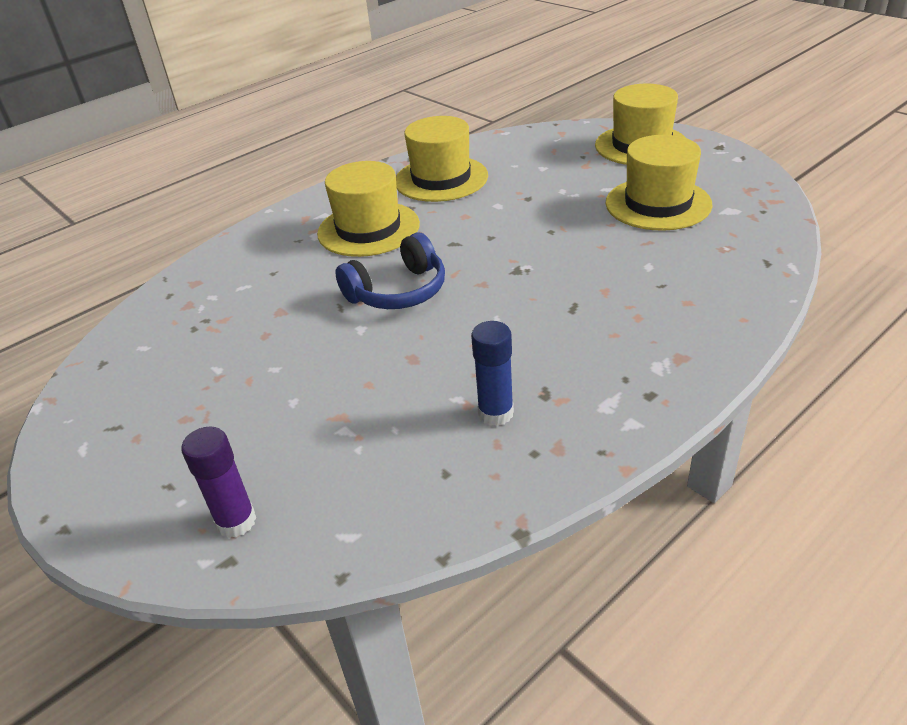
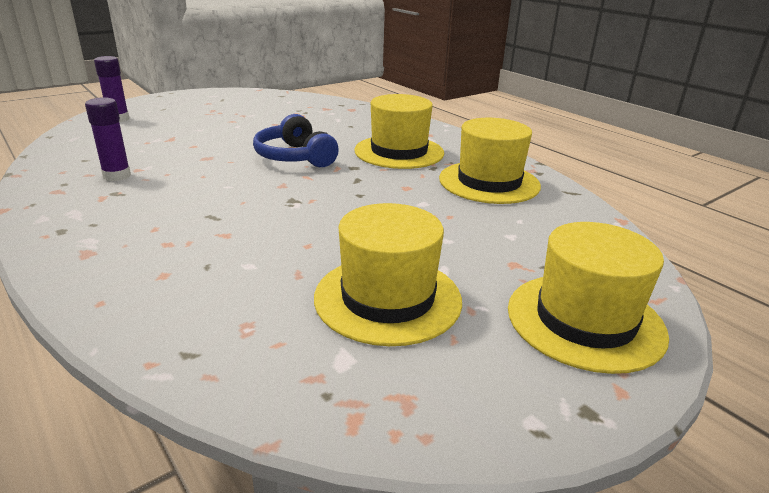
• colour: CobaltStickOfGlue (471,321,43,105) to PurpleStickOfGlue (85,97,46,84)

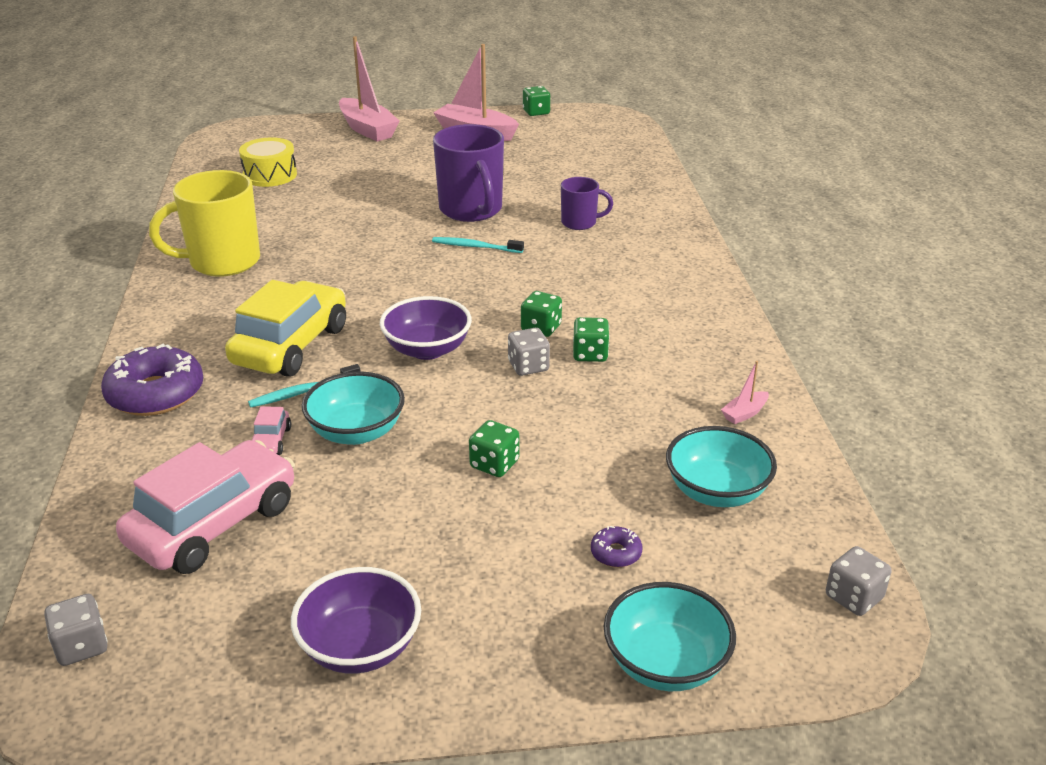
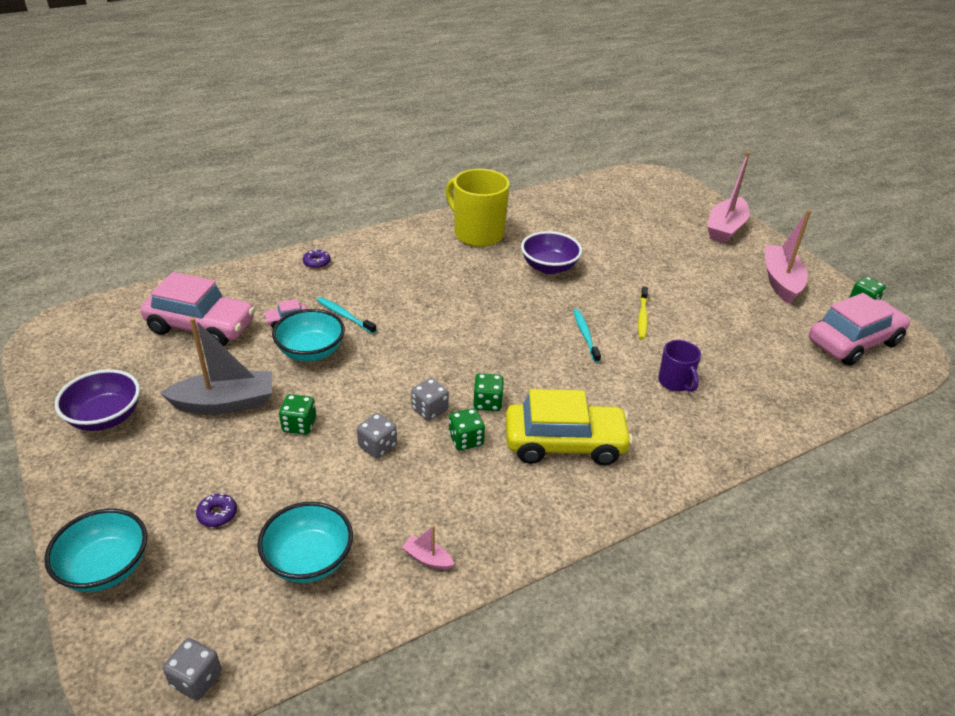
• missing: BrightYellowDrum (239,137,58,50)
• appeared: GraySailboat (160,317,112,97)
• appeared: RosePinkAutomobile (809,293,102,73)
• relocated: GrayDice (44,594,64,72) to (357,413,40,45)
• relocated: BrightYellowAutomobile (225,280,121,97) to (505,389,128,76)
• relocated: PurpleBowl (380,296,92,64) to (521,231,61,43)
• exchanged: PurpleMug (433,124,71,98) to BrightYellowToothBrush (638,286,10,53)
• size: PurpleDoughnut (101,344,102,72) = (303,249,27,20) x0.44

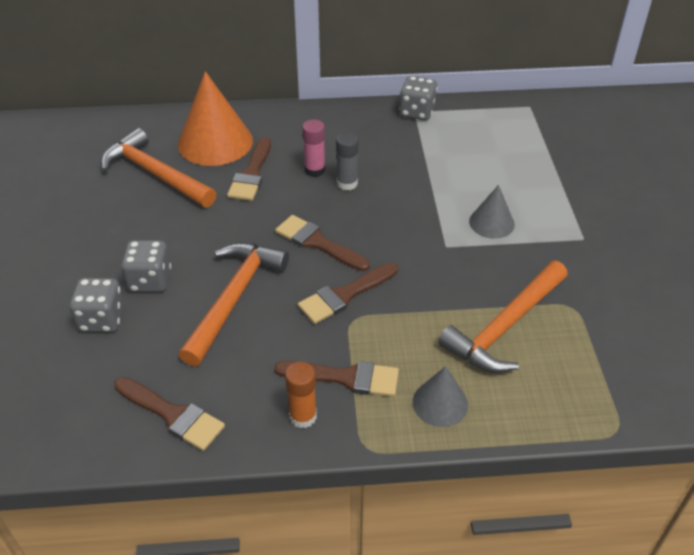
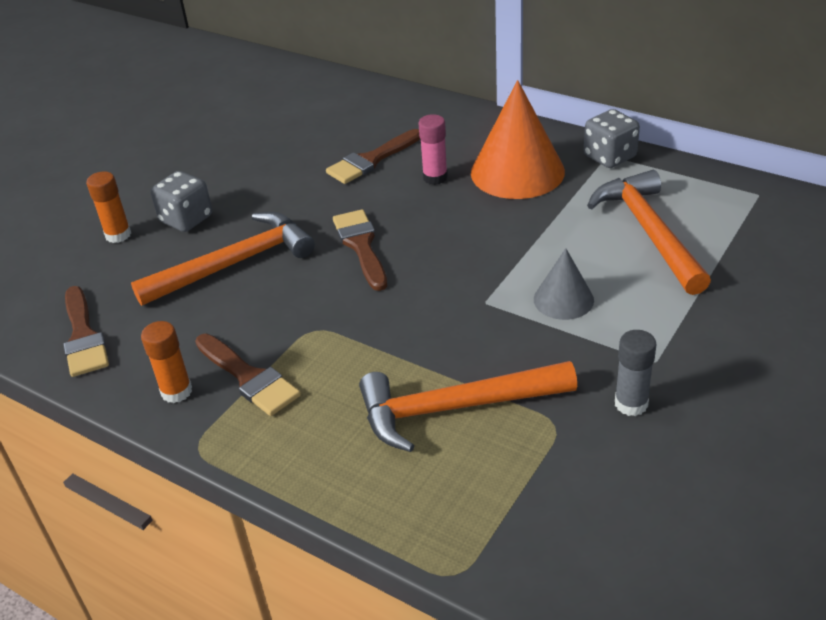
• missing: RussetBrush (298,263,100,61)
• missing: GrayCone (413,366,55,61)
• relocated: OrangeColouredCarpenter'sHammer (101,128,116,79) to (587,170,124,125)
• relocated: OrangeColouredCone (178,71,75,95) to (471,80,94,119)
• relocated: GrayStickOfGlue (336,132,23,58) to (615,330,42,86)
• exchanged: GrayDice (69,278,56,54) to OrangeColouredStickOfGlue (86,171,45,72)

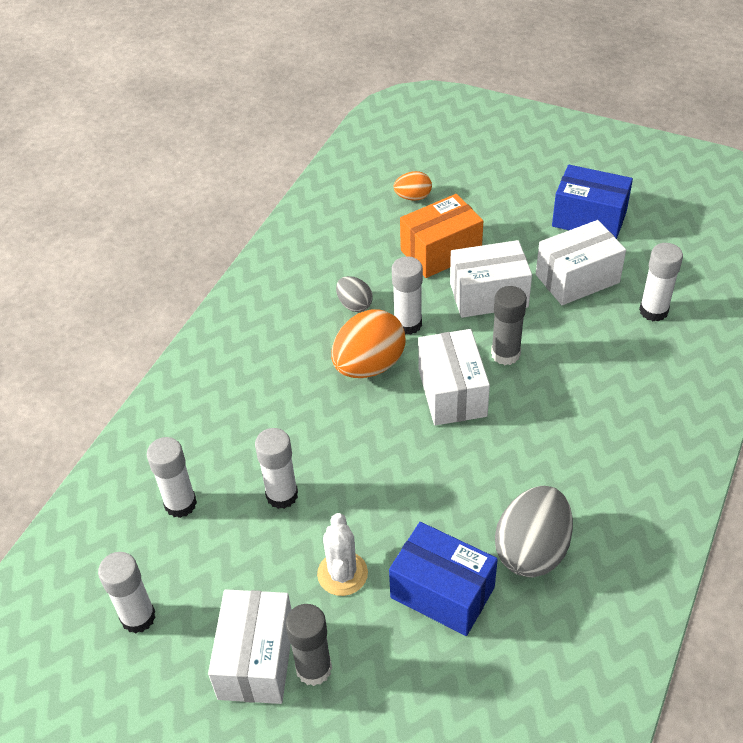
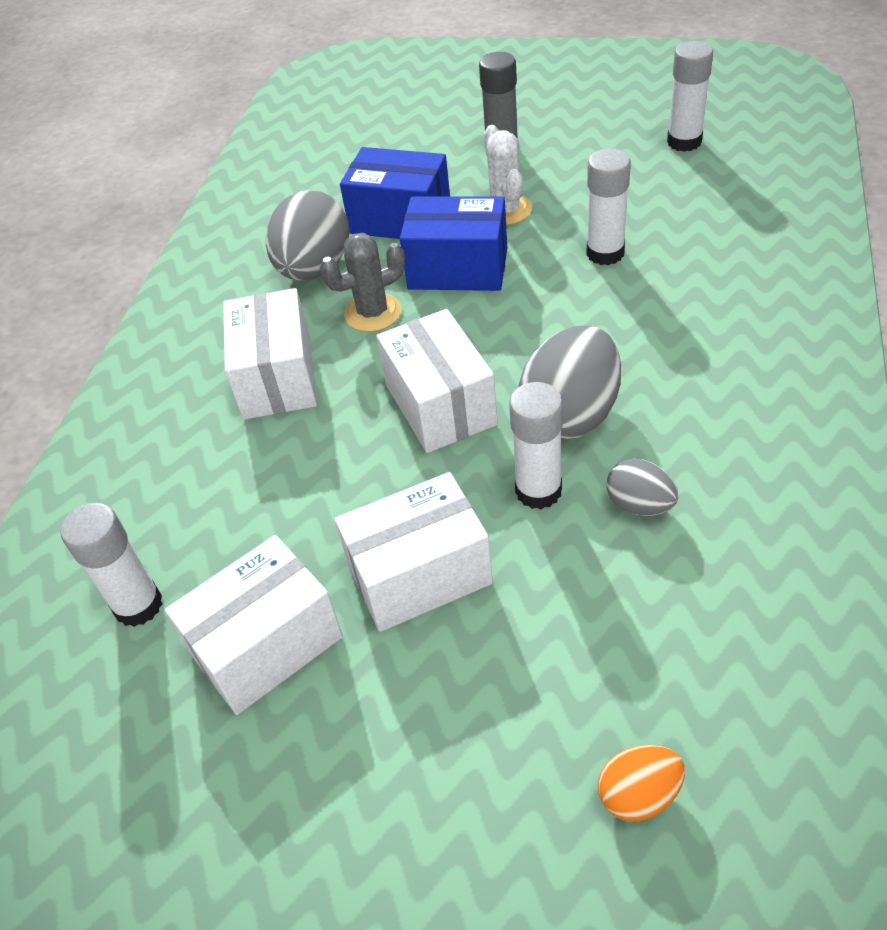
• missing: PureWhiteStickOfGlue (147,437,50,81)
• missing: OrangeColouredBox (400,194,83,84)
• missing: GrayStickOfGlue (491,286,36,79)
• appeared: GrayCactus (320,233,85,99)
• relocated: PureWhiteBox (208,589,84,115) to (223,288,94,132)
• relocated: CobaltBox (552,165,81,74) to (400,196,107,95)
• colour: OrangeColouredToyEgg (331,310,75,68) to GrayToyEgg (518,325,103,115)

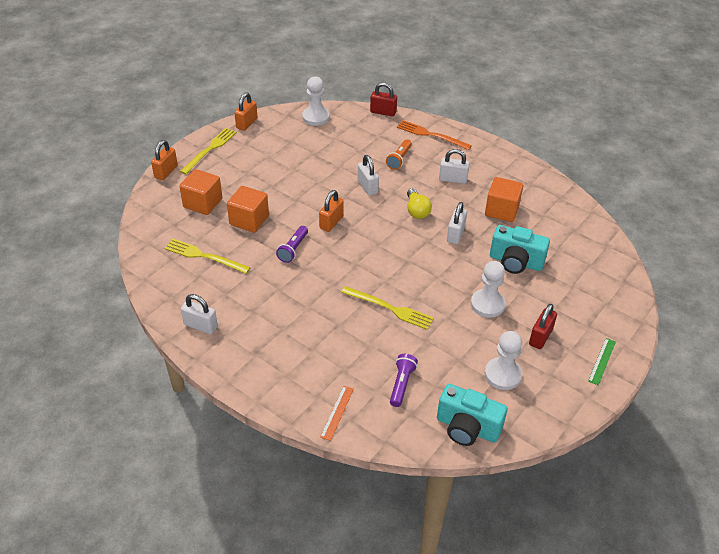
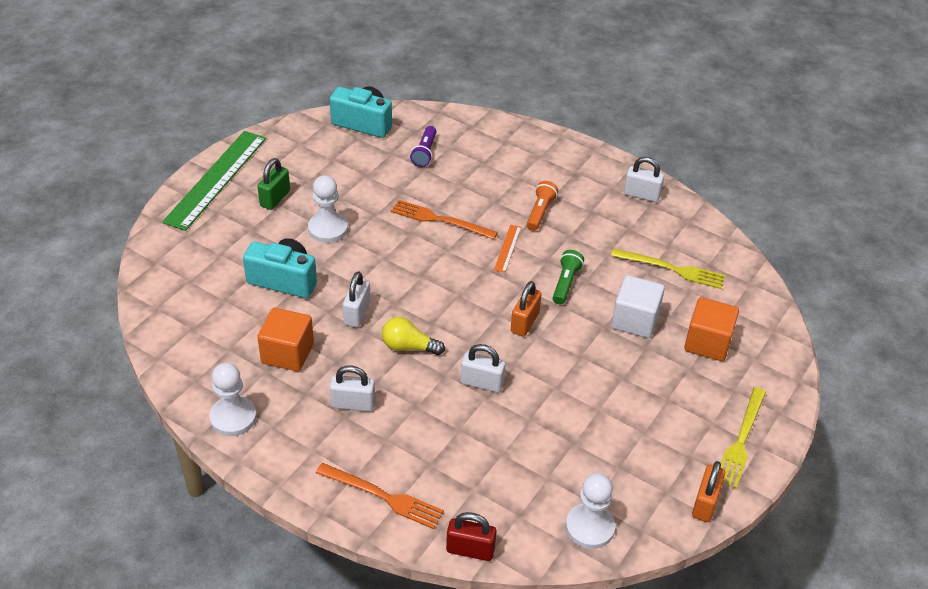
• missing: OrangeColouredSmallLock (151,140,27,40)
• relocated: OrangeColouredRuler (320,386,34,55) to (494,225,27,48)
• relocated: OrangeColouredTorch (386,139,26,31) to (527,181,31,50)
• relocated: PureWhitePawn (485,331,37,59) to (209,363,48,73)
• colour: OrangeColouredSolidCube (227,186,42,47) to PureWhiteSolidCube (611,275,54,63)
• colour: PurpleTorch (276,226,32,37) to LeafGreenTorch (553,250,31,54)
• colour: BrightYellowDinnerFork (341,286,93,44) to OrangeColouredDinnerFork (391,200,107,39)
• colour: RedSmallLock (529,304,28,45) to LeafGreenSmallLock (257,158,33,52)
• spun: PureWhiteSmallLock (357,155,22,41) = (461,344,44,49) 45 degrees counterclockwise
• spun: BrightYellowBulb (407,188,25,31) = (382,317,63,38) 60 degrees counterclockwise
• size: LeafGreenRuler (588,338,28,47) = (162,131,104,100) x2.37

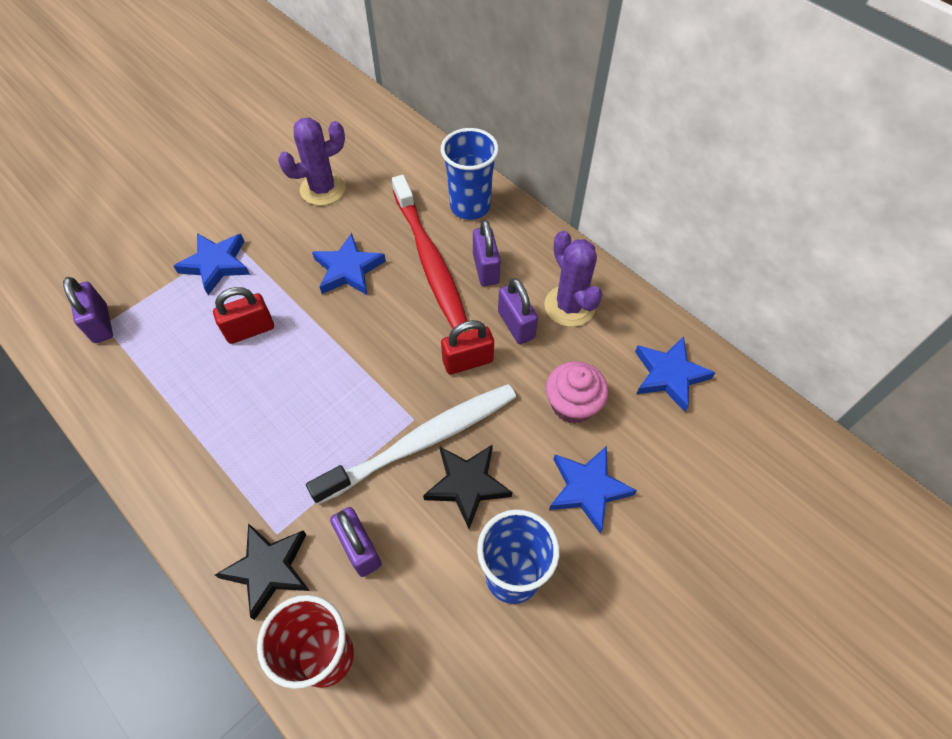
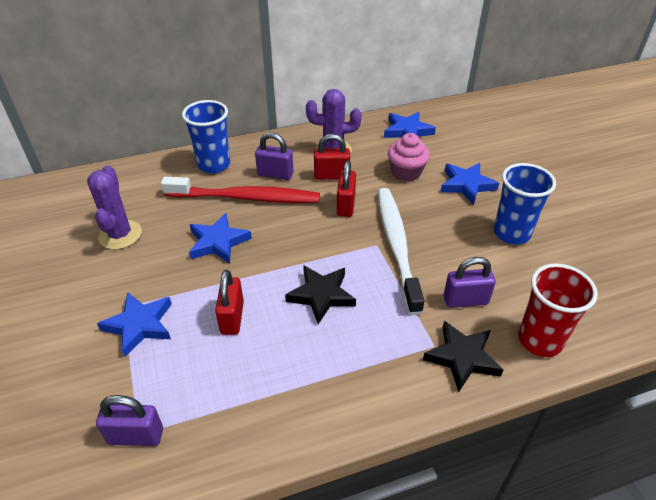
• relocated: BlackStar (423,444,89,85) to (285,265,71,59)
• colour: PurpleSmallLock (498,278,40,66) to RedSmallLock (314,134,36,46)

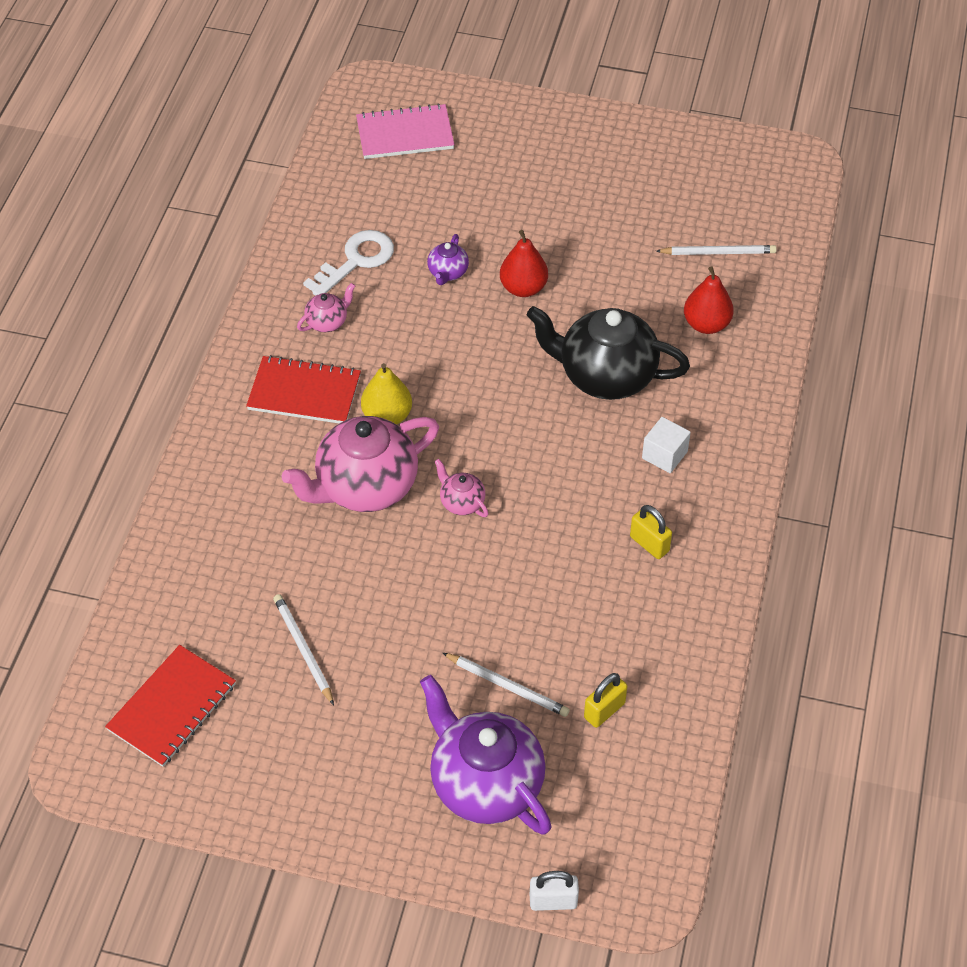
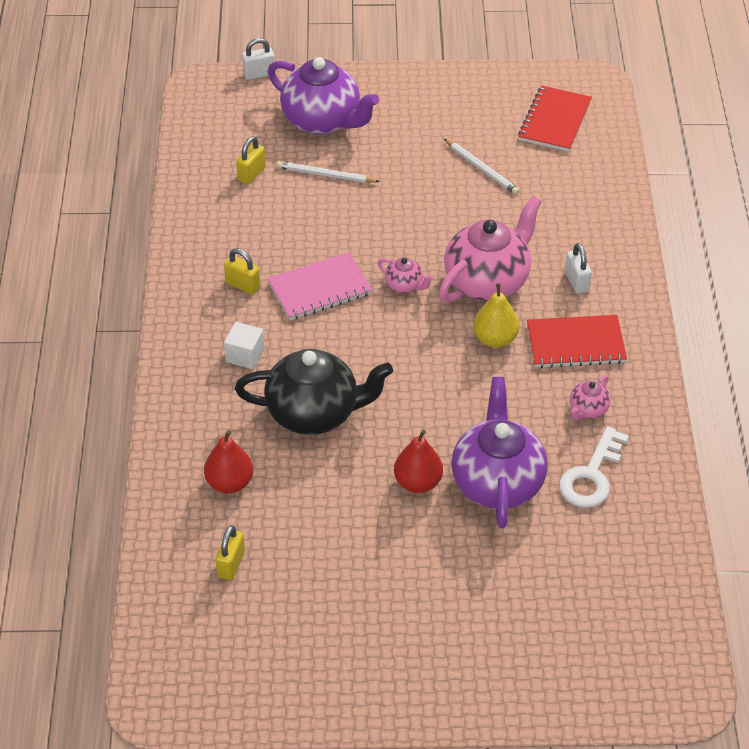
• appeared: PureWhiteSmallLock (565,243,27,51)
• relocated: RosePinkNotepad (356,103,99,56) to (267,252,105,68)
• exchanged: PureWhiteLeadPencil (656,245,121,10) to BrightYellowSmallLock (215,525,30,55)
• size: PurpleChinaTeapot (427,234,42,51) = (451,377,97,151) x2.25

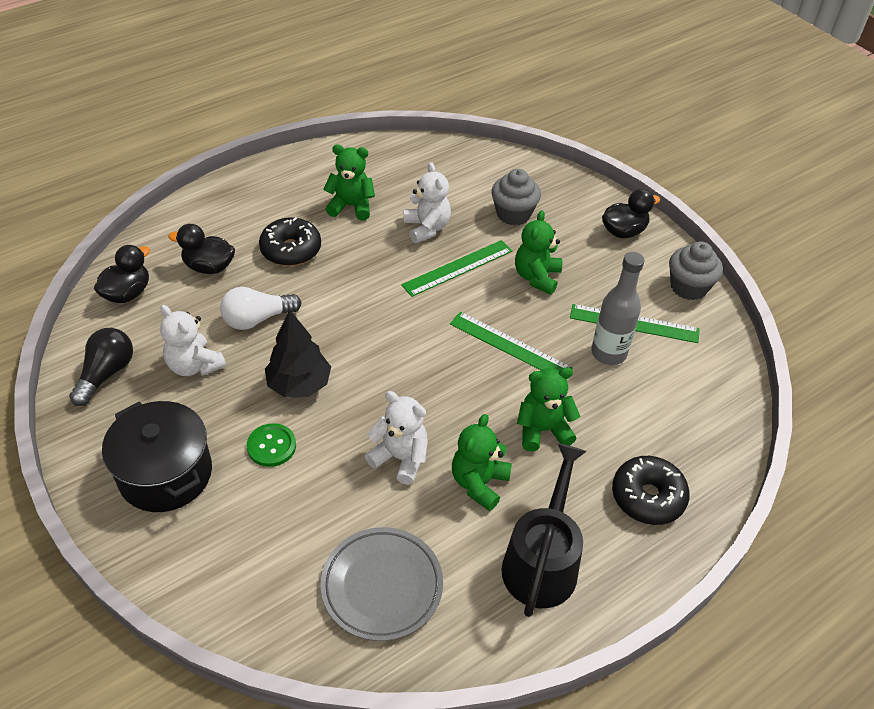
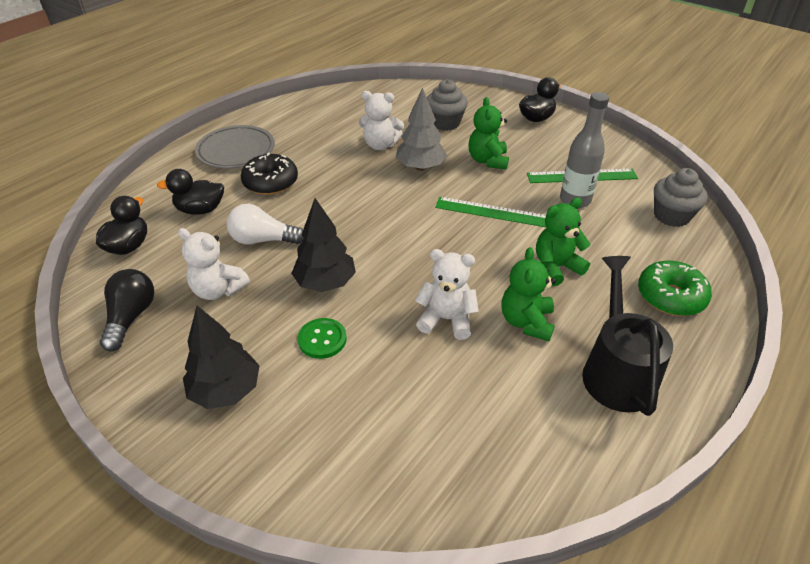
• missing: LeafGreenTeddy (323,144,52,77)
• relocated: GrayFlatDish (320,527,123,114) to (195,125,80,44)
• relocated: GrayFairyCake (669,241,54,59) to (654,168,54,59)
• exchanged: BlackCookingPot (102,401,110,111) to BlackFirTree (183,306,77,103)
• exchanged: LeafGreenRuler (401,240,111,57) to GrayFirTree (396,87,51,84)
• colour: BlackDoughnut (612,456,78,69) to LeafGreenDoughnut (638,261,74,55)
• spun: PureWhiteBulb (220,287,81,43) = (226,204,78,41) 45 degrees clockwise
• spun: PureWhiteTeddy (404,162,47,81) = (359,91,45,59) 135 degrees clockwise

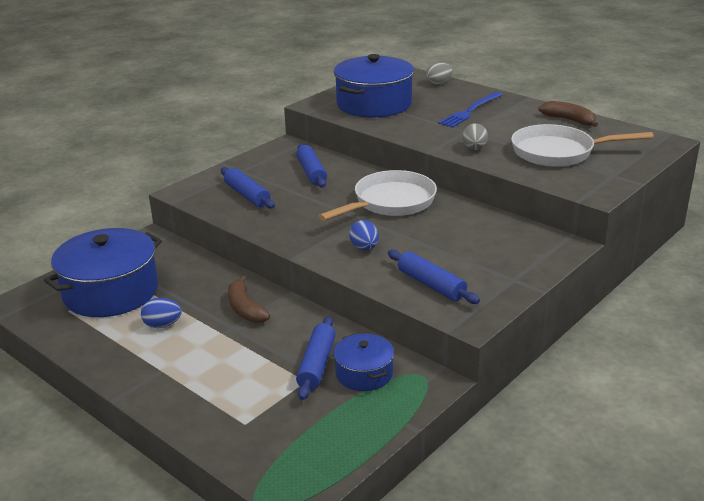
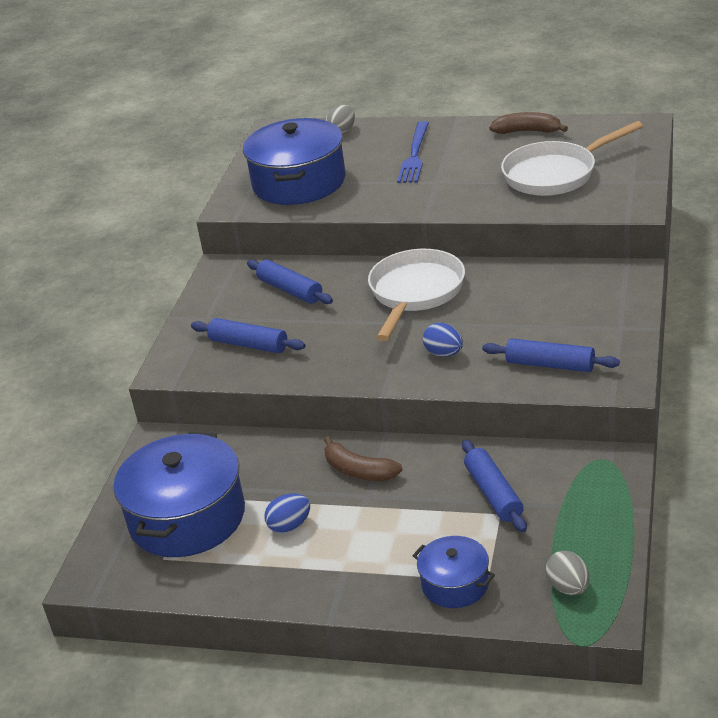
• relocated: CobaltCookingPot (333,334,61,57) to (413,536,82,72)
• relocated: GrayToyEgg (462,123,26,27) to (546,551,43,44)

